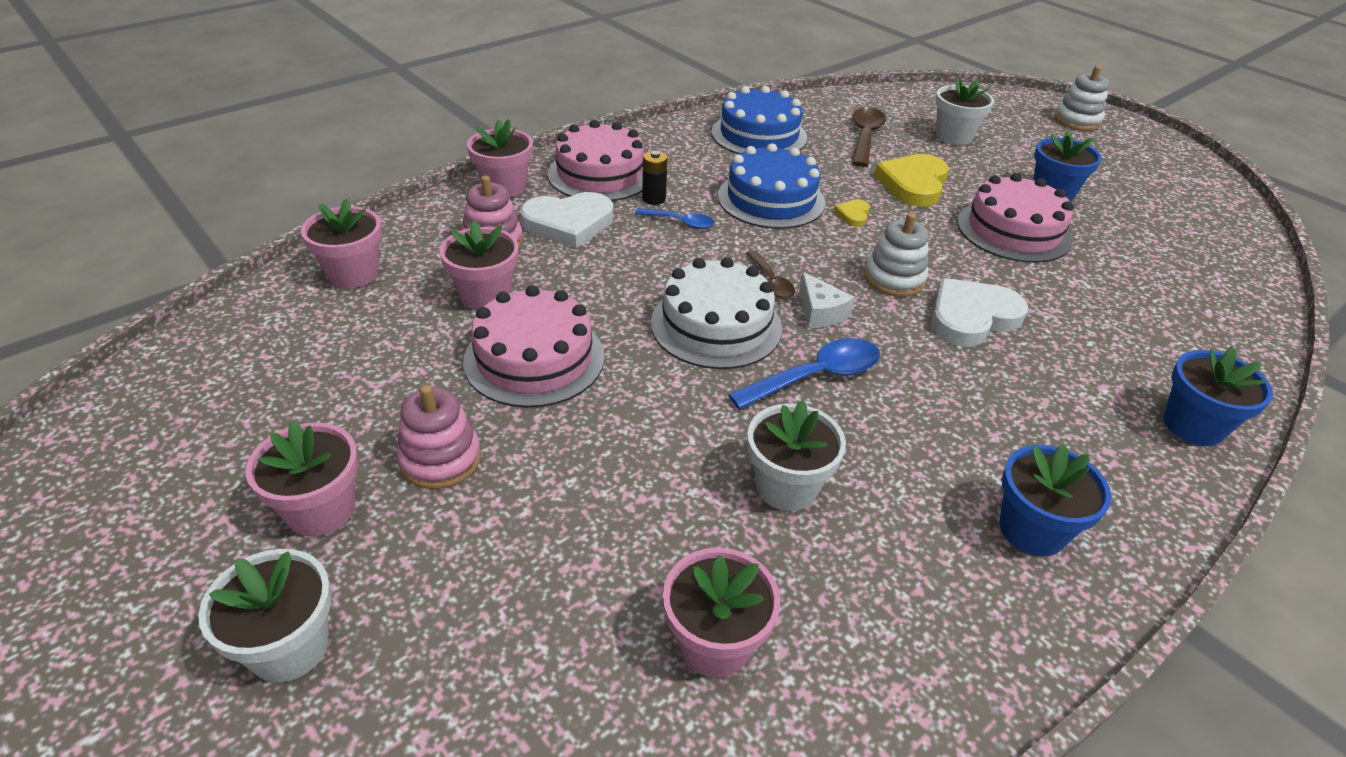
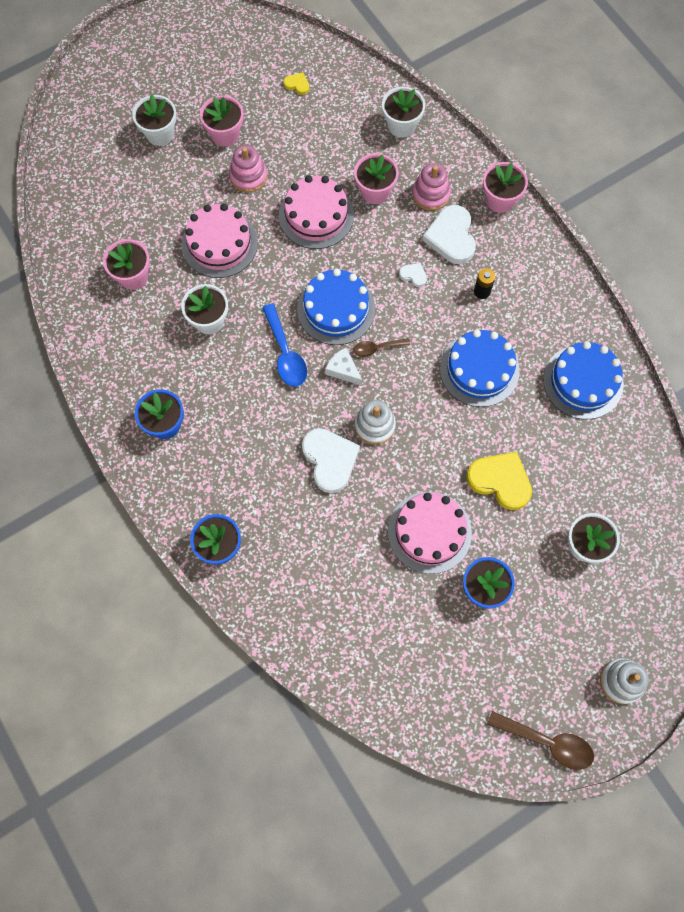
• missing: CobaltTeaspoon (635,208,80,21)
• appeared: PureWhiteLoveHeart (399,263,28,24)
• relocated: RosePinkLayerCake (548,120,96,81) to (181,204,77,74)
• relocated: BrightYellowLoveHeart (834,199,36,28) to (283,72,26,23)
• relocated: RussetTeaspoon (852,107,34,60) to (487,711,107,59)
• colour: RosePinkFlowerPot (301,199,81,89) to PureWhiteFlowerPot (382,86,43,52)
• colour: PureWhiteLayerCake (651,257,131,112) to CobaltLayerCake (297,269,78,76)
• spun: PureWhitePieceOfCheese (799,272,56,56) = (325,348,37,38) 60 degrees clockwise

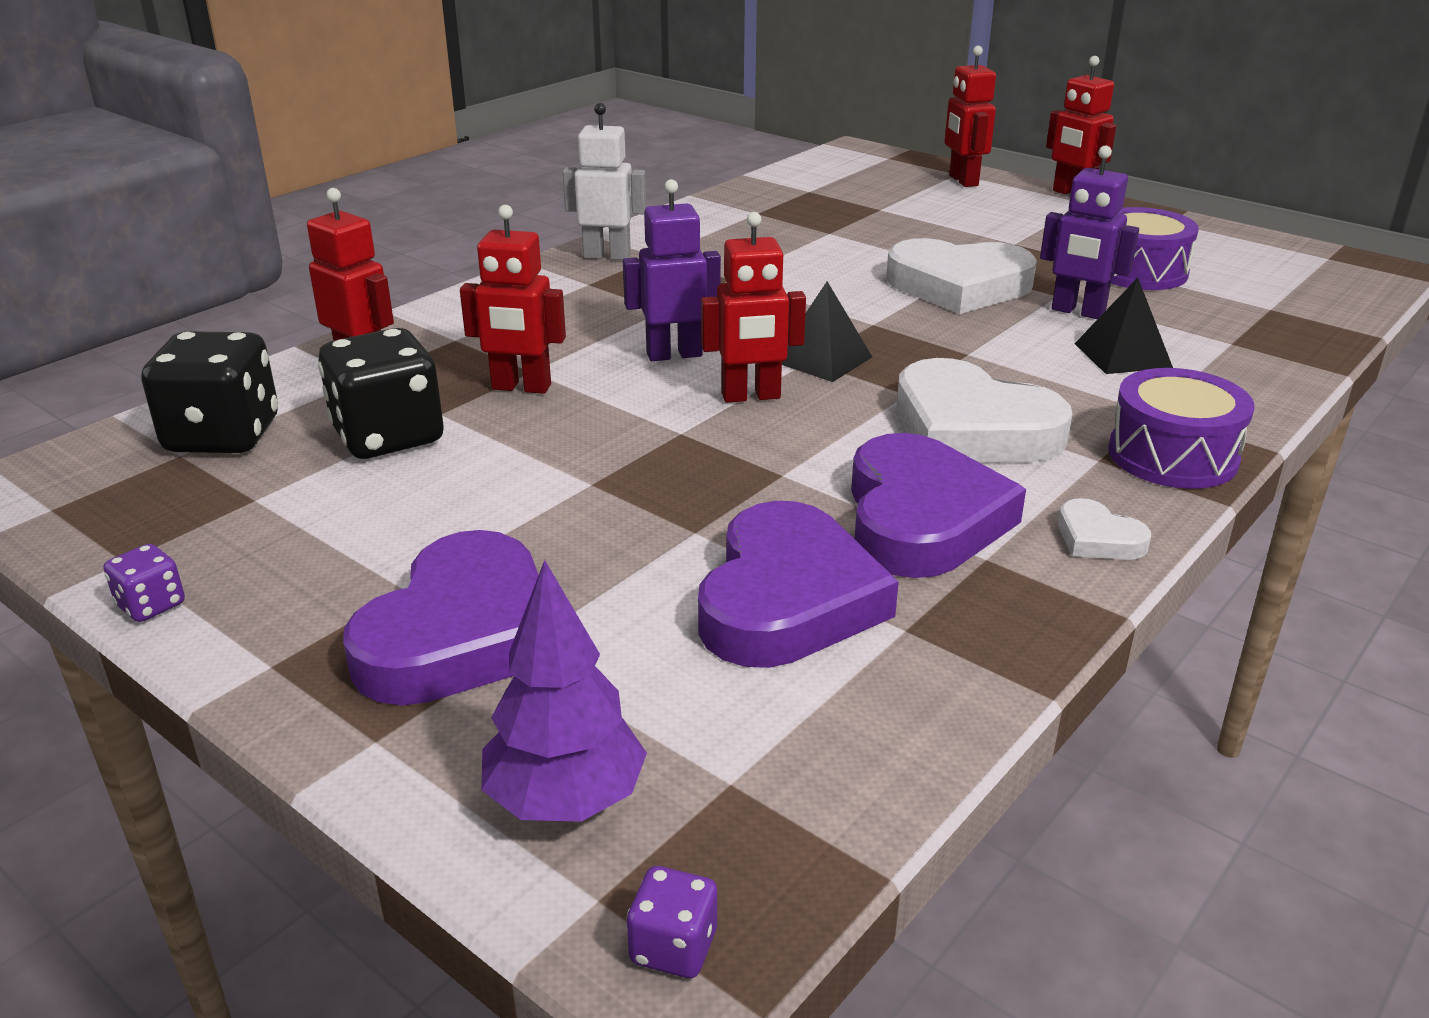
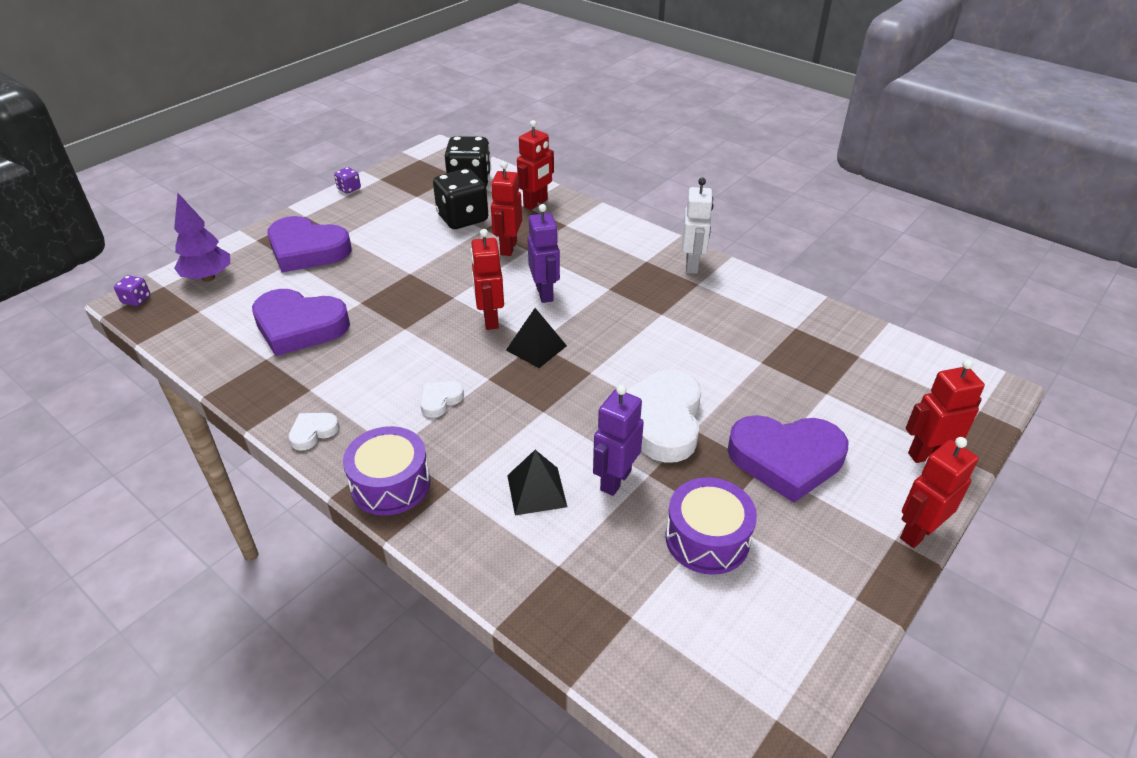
• relocated: PurpleLoveHeart (851,433,175,145) to (727,415,121,88)
• size: PureWhiteLoveHeart (897,358,176,104) = (420,381,44,37) x0.45

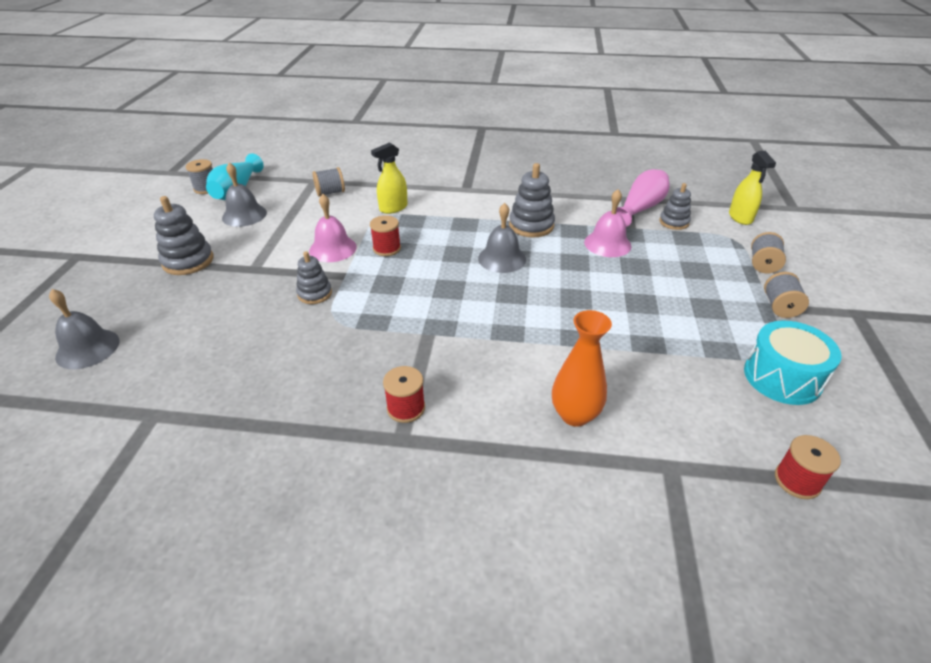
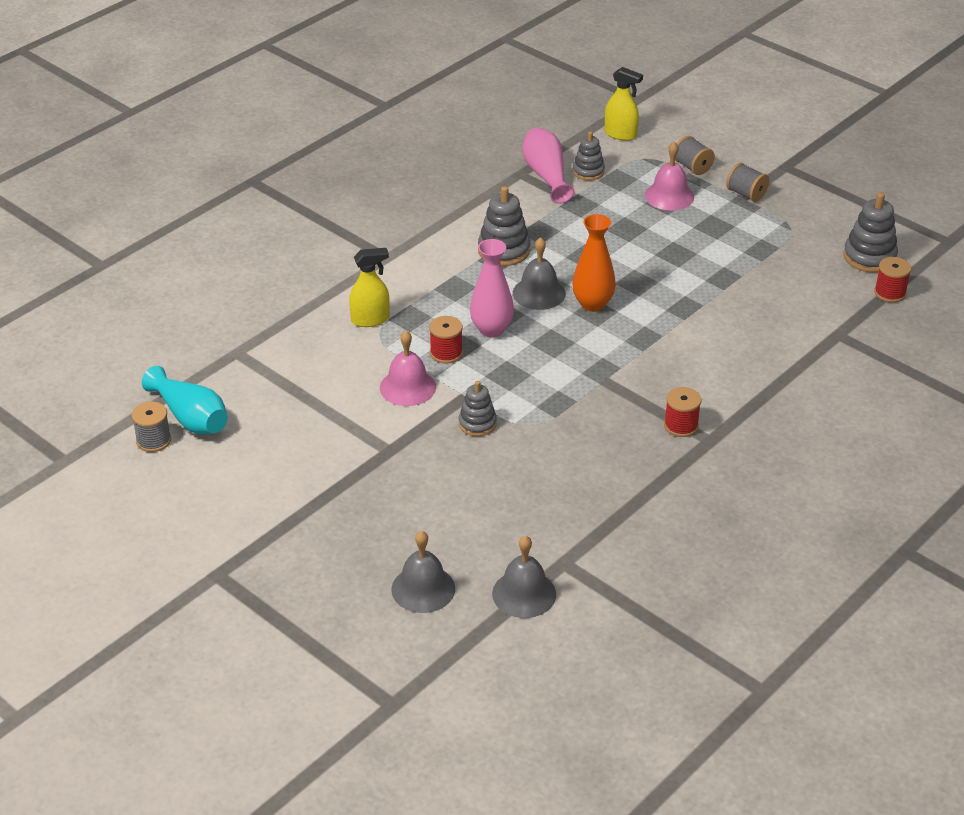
• missing: GraySpool (312,167,33,30)
• missing: AquaDrum (744,320,97,85)
• appeared: RosePinkTallVase (470,239,44,99)
• relocated: GrayRingStacker (154,196,59,79) to (843,193,55,80)
• relocated: GrayBell (222,163,45,64) to (492,536,64,82)
• relocated: OrangeColouredTallVase (552,310,60,117) to (572,214,44,98)
• relocated: RosePinkBell (584,189,48,68) to (645,142,49,68)
• spun: BrightYellowSprayCleaner (371,142,37,72) = (349,248,41,79) 105 degrees counterclockwise

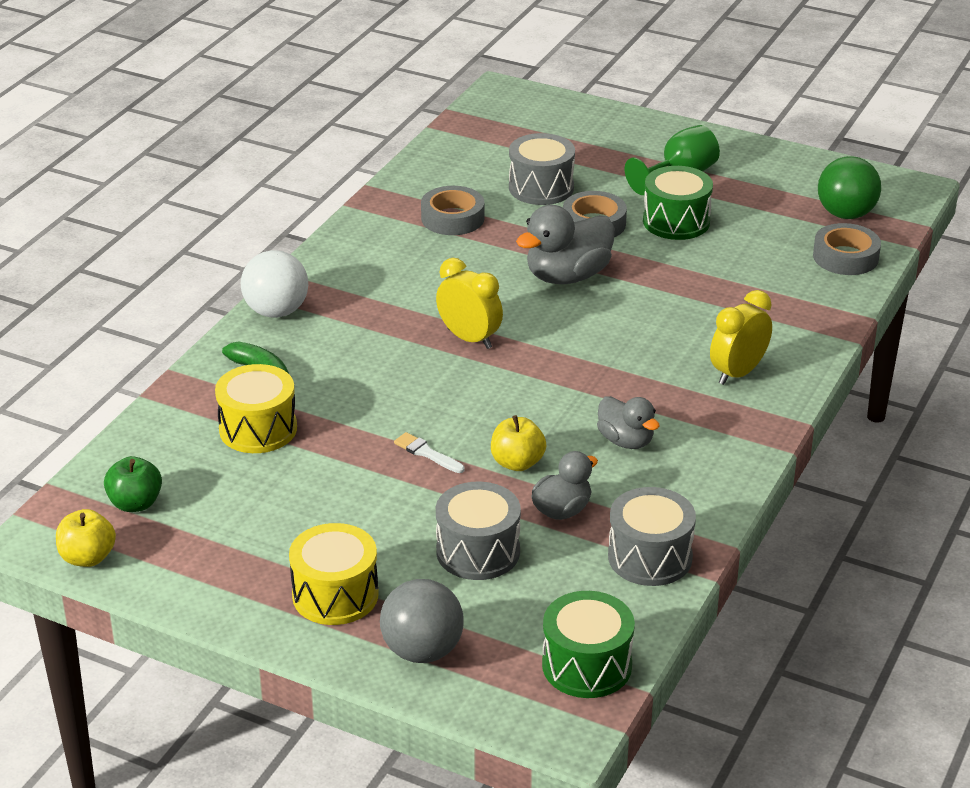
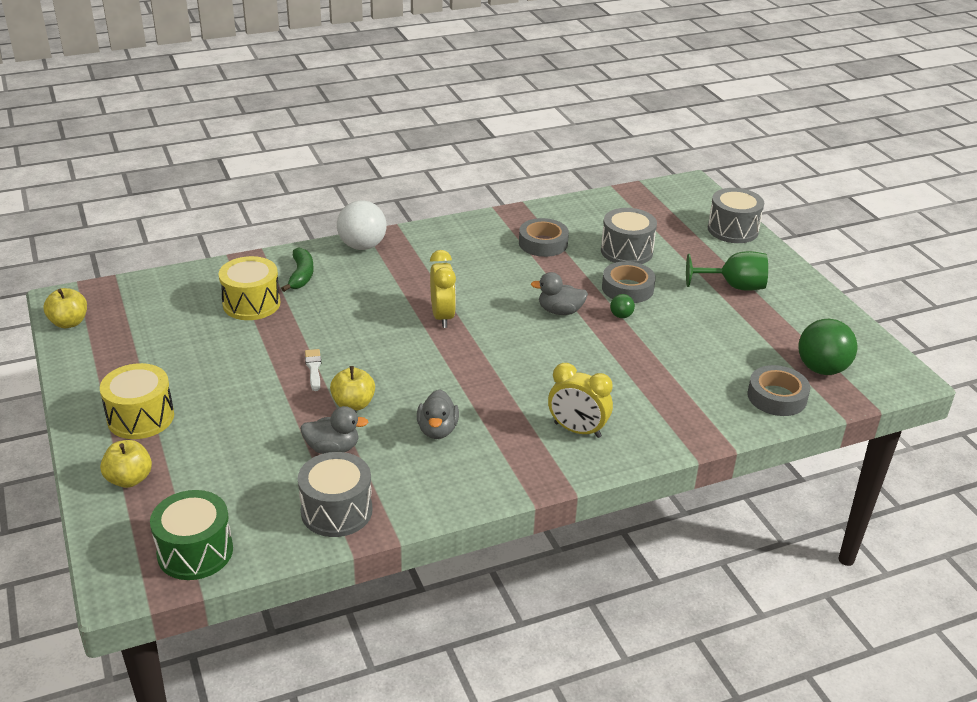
• missing: LeafGreenAppleFruit (104,456,58,56)
• missing: LeafGreenDrum (643,166,70,74)
• appeared: LeafGreenBall (610,294,25,24)
• relocated: GrayDrum (436,482,85,98) to (708,188,56,55)
• exchanged: GrayBall (380,579,83,84) to BrightYellowAppleFruit (100,440,52,48)
• spun: BrightYellowAlarmClock (710,290,62,95) = (548,363,65,75) 150 degrees counterclockwise
• size: GrayRubberDuck (516,205,98,79) = (531,272,57,43) x0.61

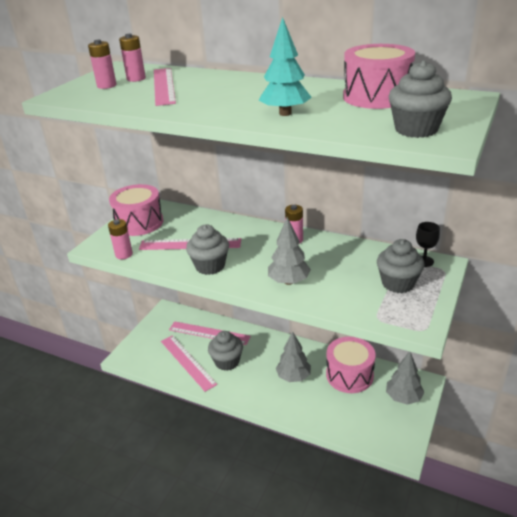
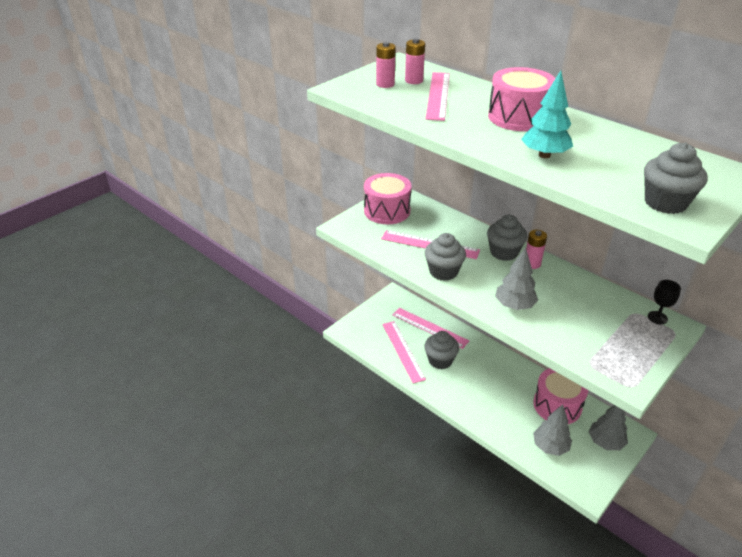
• missing: RosePinkAaBattery (108,219,25,40)
• relocated: GrayFirTree (276,331,35,51) to (533,404,39,52)
• relocated: RosePinkDrum (343,44,72,65) to (488,67,68,64)
• relocated: GrayFairyCake (377,239,48,54) to (487,215,40,46)

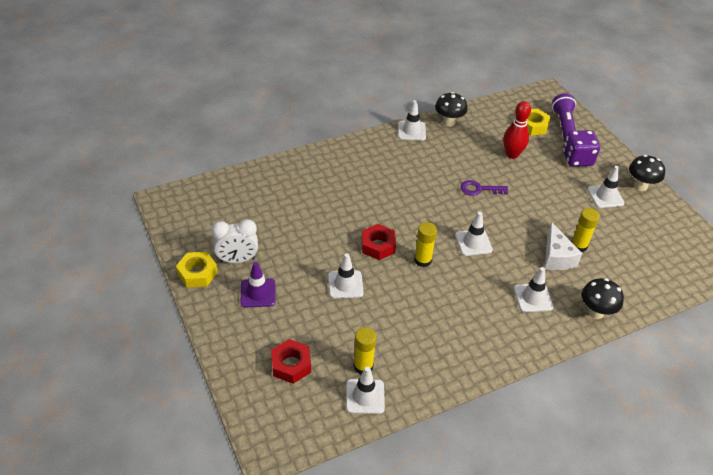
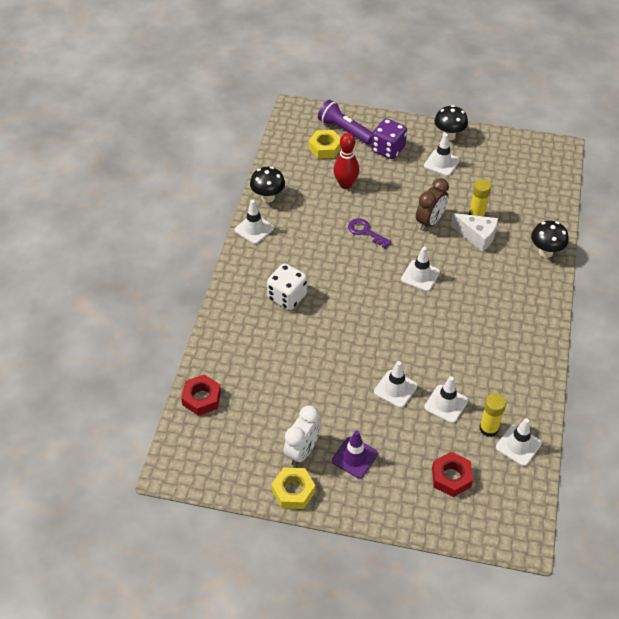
• missing: BrightYellowStickOfGlue (414,222,23,45)
• appeared: PureWhiteDice (267,263,40,47)
• appeared: RussetAlarmClock (416,178,33,53)
• relocated: RedNut (362,224,34,36) to (181,374,40,42)
• relocated: PureWhiteTrafficCone (513,267,40,45) to (424,376,44,47)
• spun: PurpleKey (460,180,48,16) = (348,218,44,30) 90 degrees clockwise

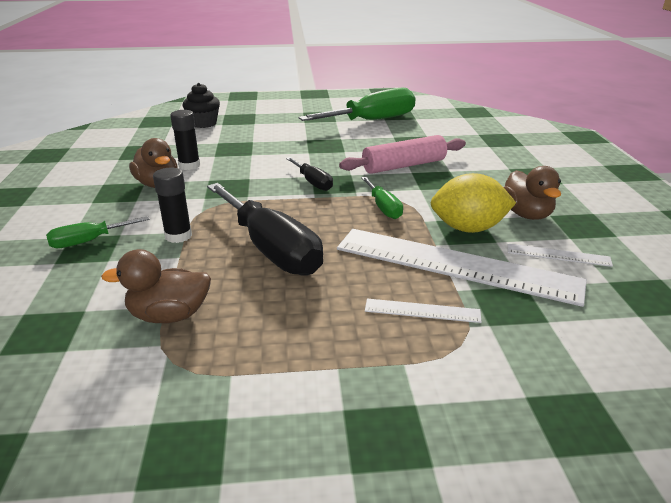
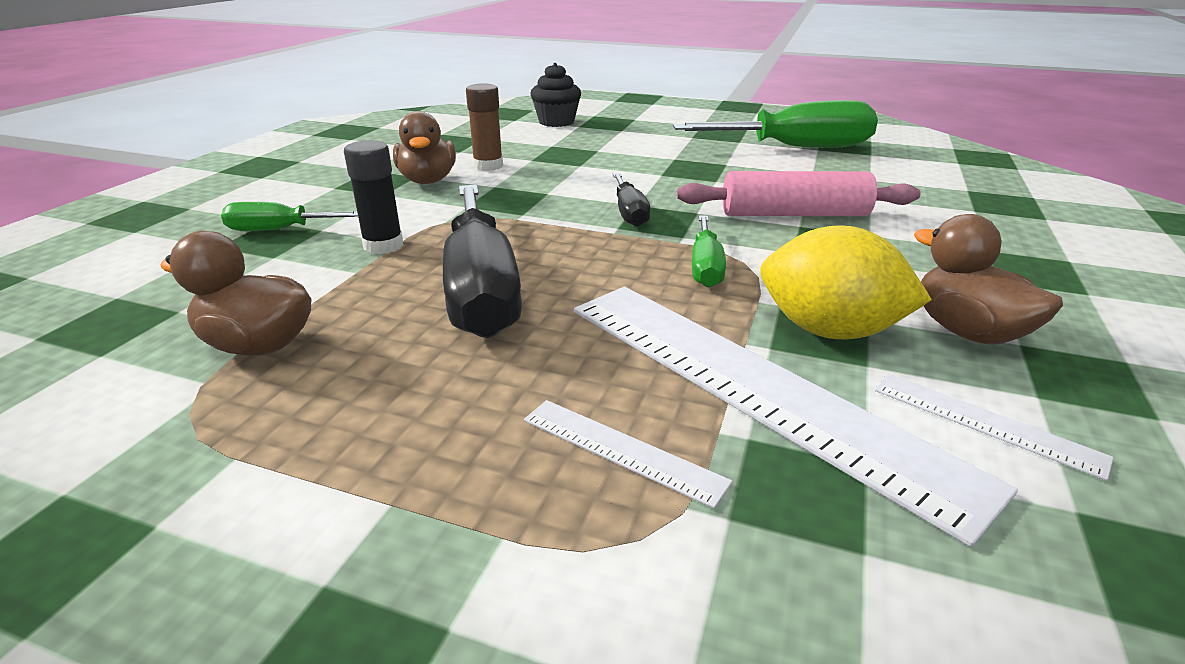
• colour: BlackStickOfGlue (170,110,30,60) to RussetStickOfGlue (466,83,37,88)
• spun: RussetRubberDuck (504,166,57,54) = (914,214,149,131) 135 degrees clockwise

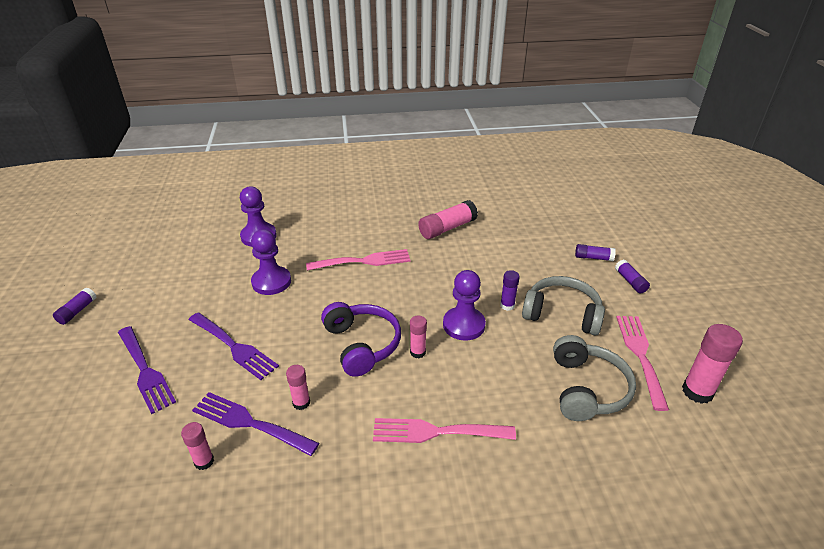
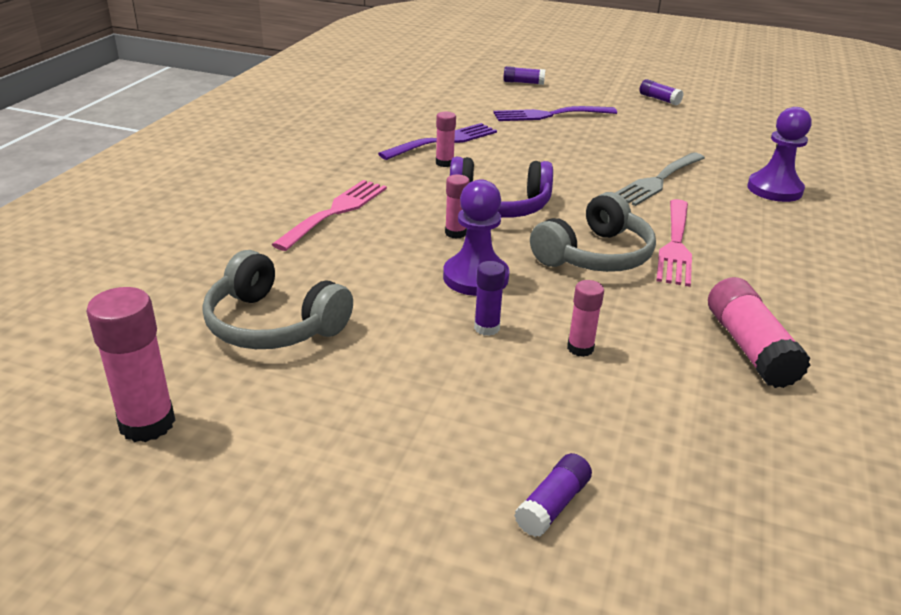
• missing: PurpleDinnerFork (189,313,90,67)
• missing: RosePinkDinnerFork (616,316,53,95)
• relocated: RosePinkStickOfGlue (181,422,33,48) to (567,280,37,77)
• relocated: GrayOverEarHeadphones (522,276,83,59) to (530,192,126,80)
• relocated: PurpleStickOfGlue (615,260,35,33) to (503,66,42,19)
• exchanged: PurplePawn (251,229,40,66) to GrayDinnerFork (615,152,90,54)

